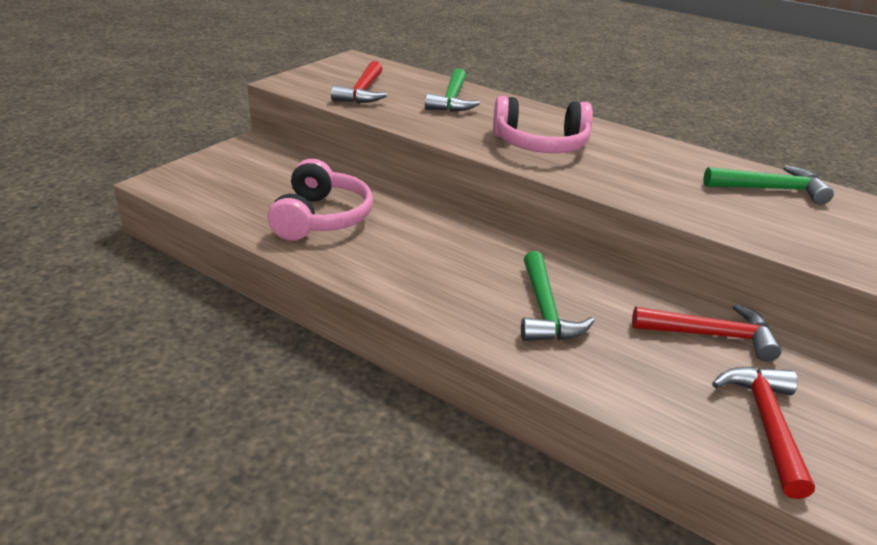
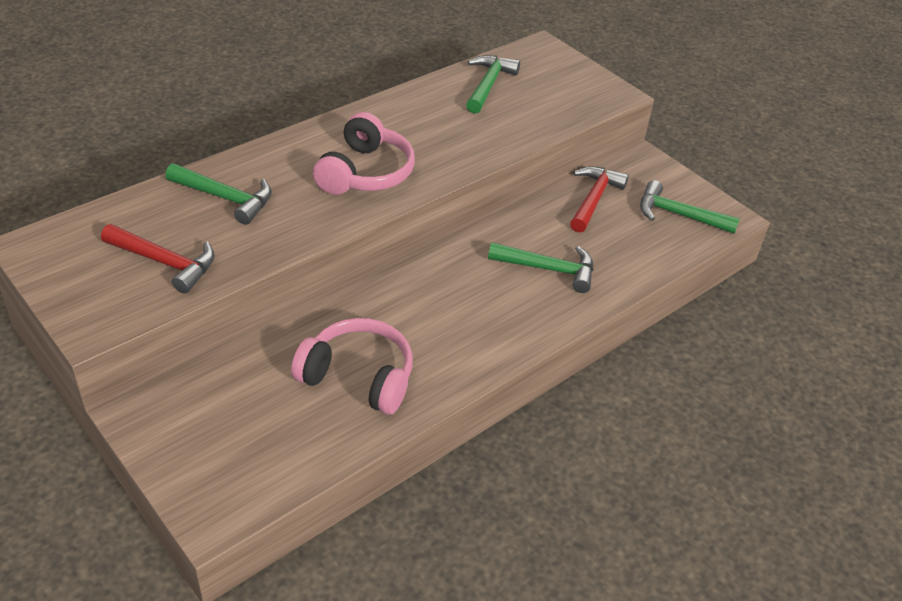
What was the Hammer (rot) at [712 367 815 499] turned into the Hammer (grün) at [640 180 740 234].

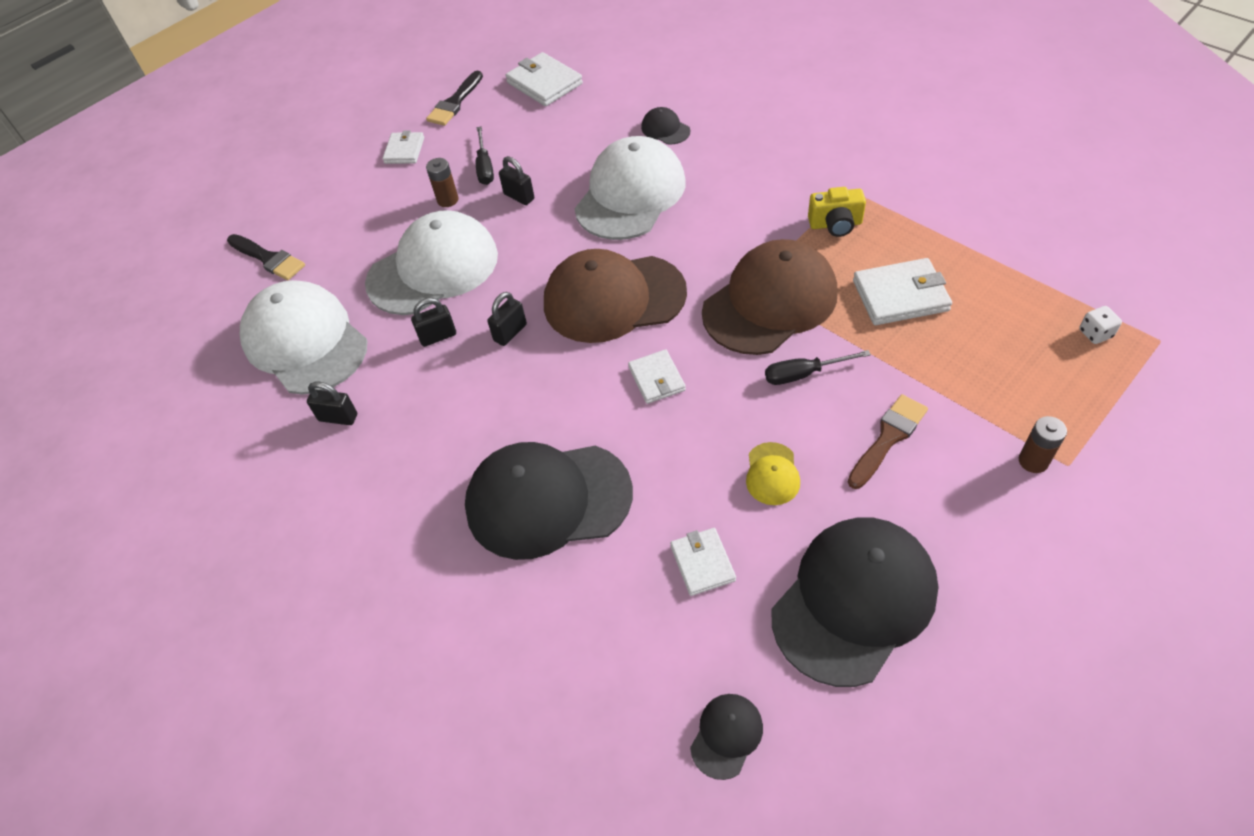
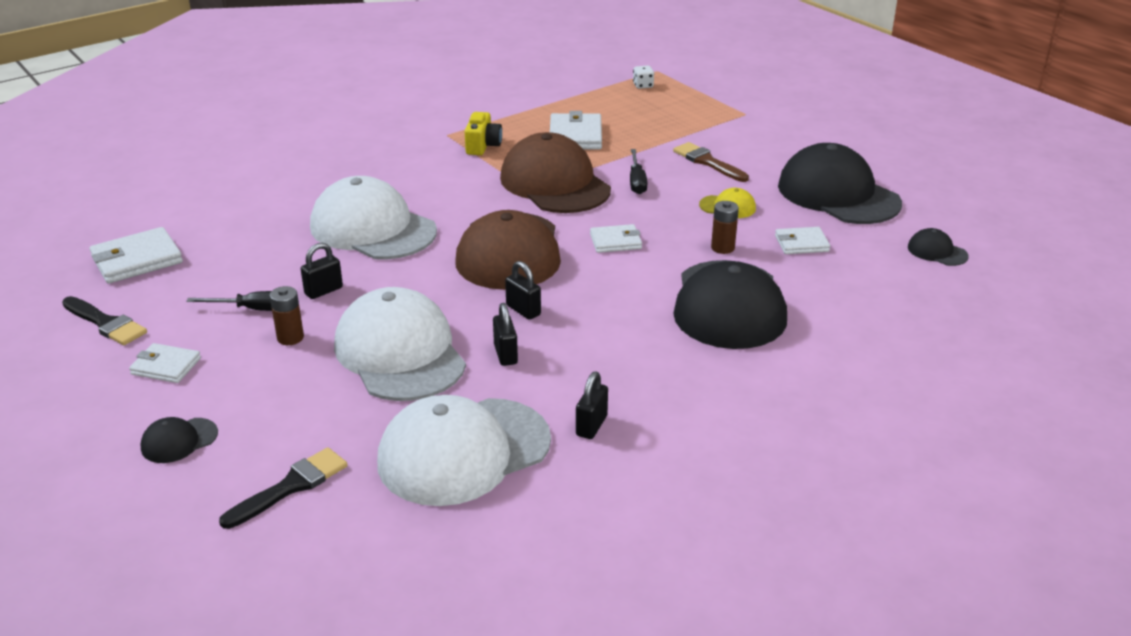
The Kappe (schwarz) ended up elsewhere, having gone from [641 107 690 145] to [141 417 218 463].
The Batterie (braun) ended up elsewhere, having gone from [1019 416 1067 473] to [711 201 739 254].

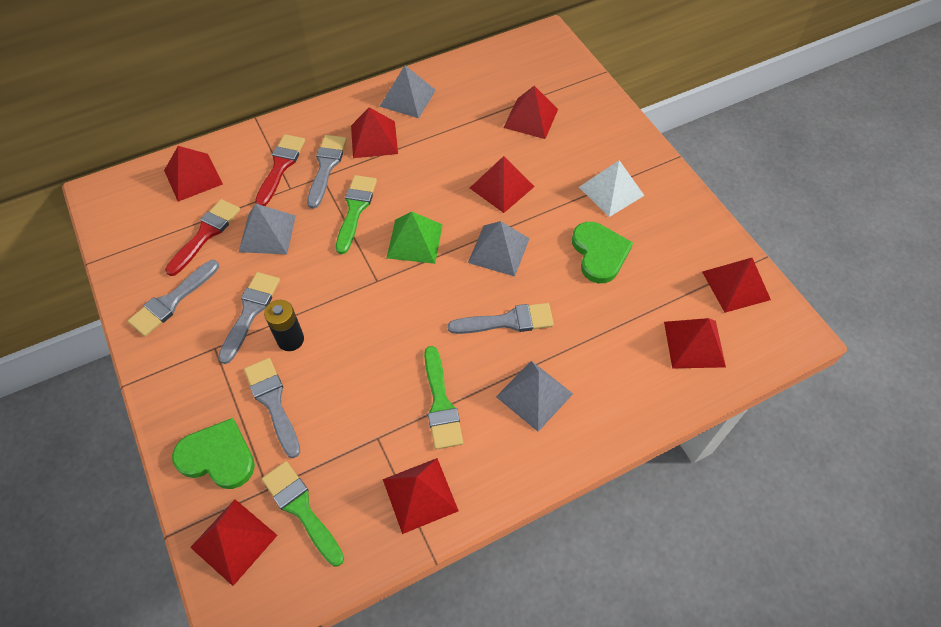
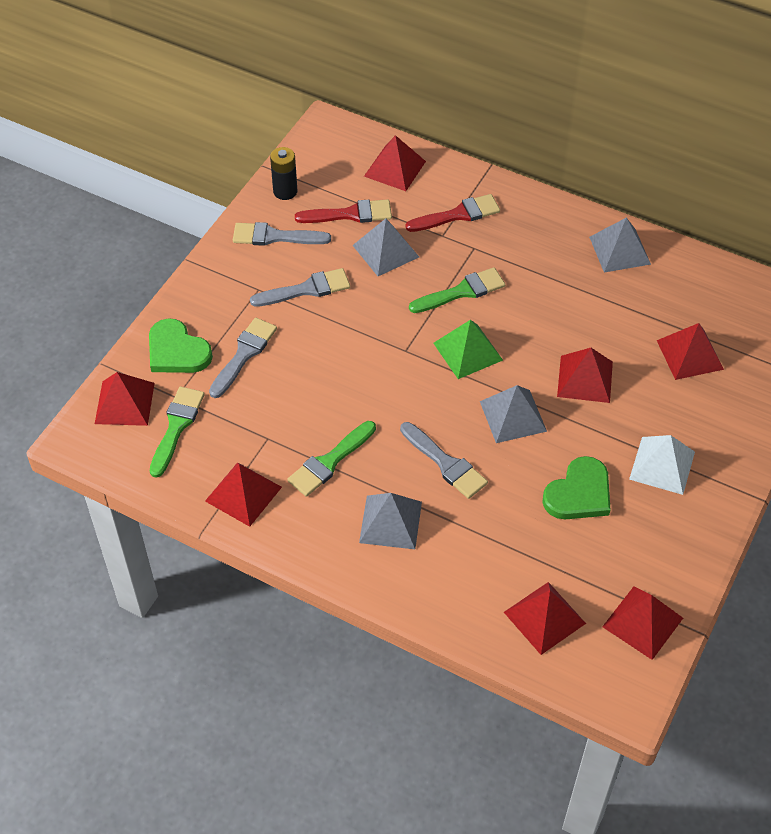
The second view lost the Pinsel (grau) at [307 135 347 209].
The second view lost the Pyramide (rot) at [351 107 398 158].
The Batterie (schwarz) ended up elsewhere, having gone from [264 300 304 351] to [270 147 297 200].
The Herz (grün) at [172 418 255 489] ended up facing another way, 150 degrees clockwise from before.

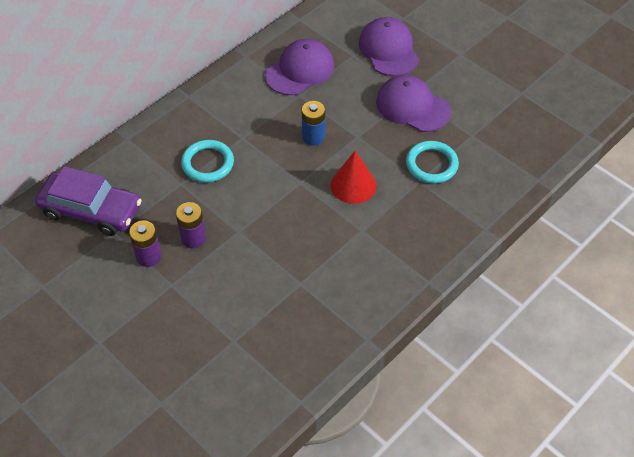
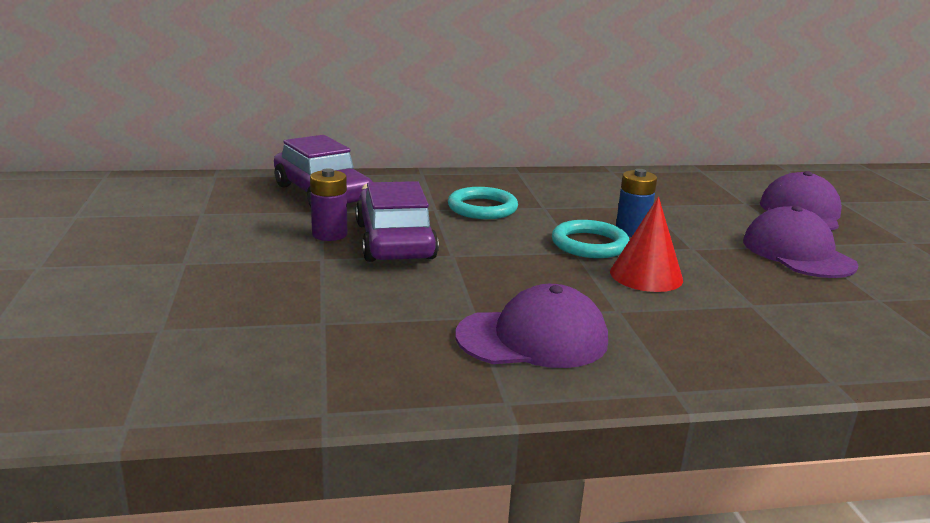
The Kappe (lila) ended up elsewhere, having gone from [265 39 334 96] to [455 284 608 368].
The Ring (türkis) ended up elsewhere, having gone from [406 141 459 183] to [552 220 629 258].
Where the Batterie (lila) stood at [176 202 206 248], the Auto (lila) came to stand at [356 181 439 262].

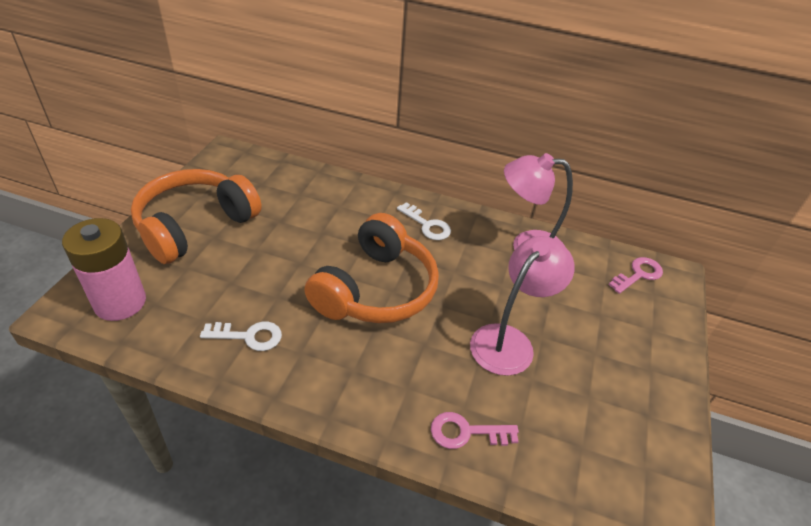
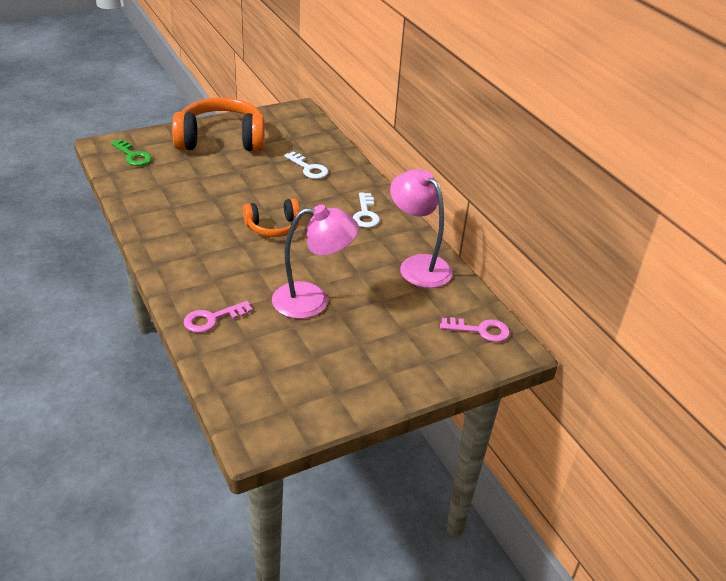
The Schlüssel (weiß) ended up elsewhere, having gone from [200 321 282 351] to [284 151 328 179].
Where the Batterie (rosa) stood at [62 218 146 321], the Schlüssel (grün) came to stand at [111 139 152 166].
The Schlüssel (rosa) at [431 412 519 449] ended up facing another way, 75 degrees counterclockwise from before.
The size of the Kopfhörer (orange) at [304 213 439 323] changed by a factor of 0.55.

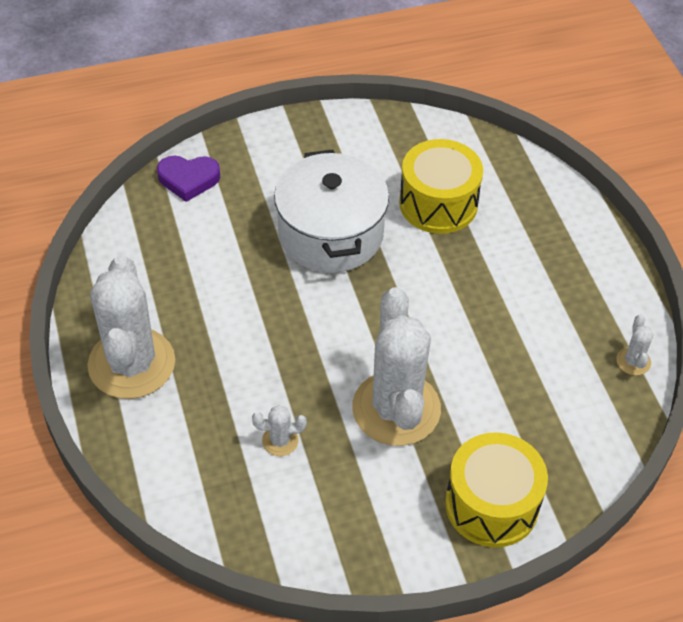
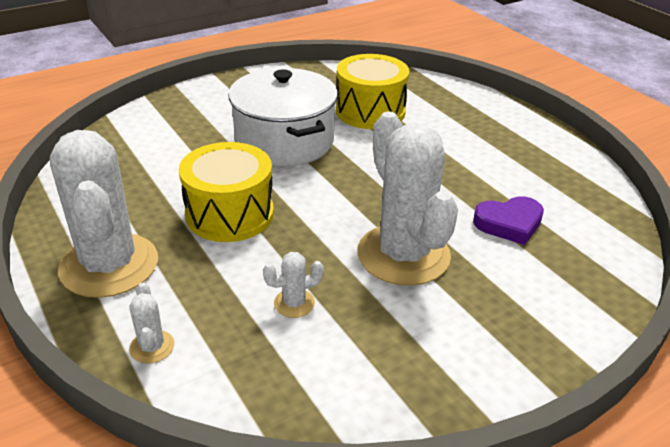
The Herz (lila) ended up elsewhere, having gone from [157 155 220 202] to [473 196 544 245].
The Trommel (gelb) ended up elsewhere, having gone from [445 432 548 547] to [179 142 274 242].
The Kaktus (weiß) ended up elsewhere, having gone from [616 315 653 375] to [129 283 174 364].

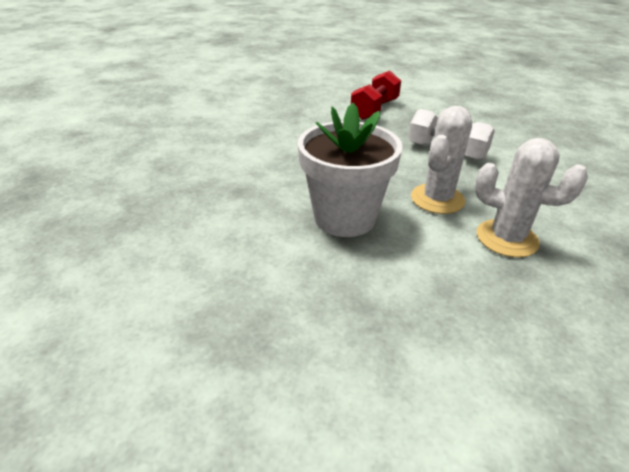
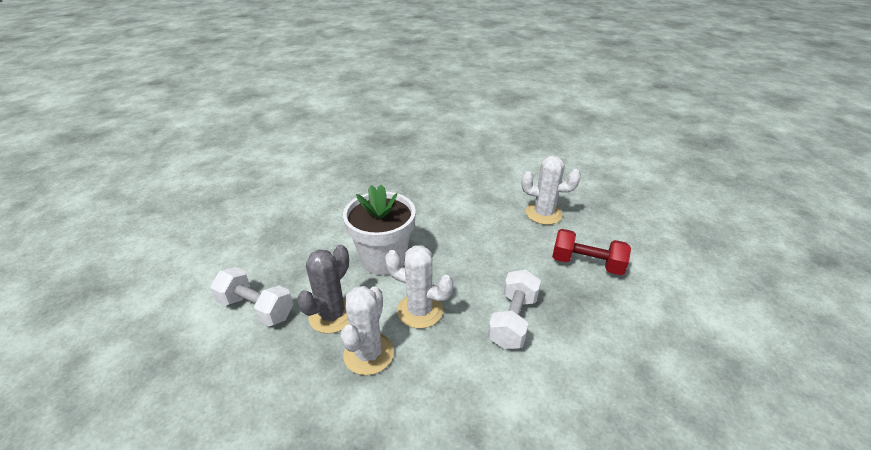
The second view gained the Hantel (weiß) at [210 267 293 326].
The second view gained the Kaktus (grau) at [297 245 349 334].
The second view gained the Kaktus (weiß) at [521 156 581 225].

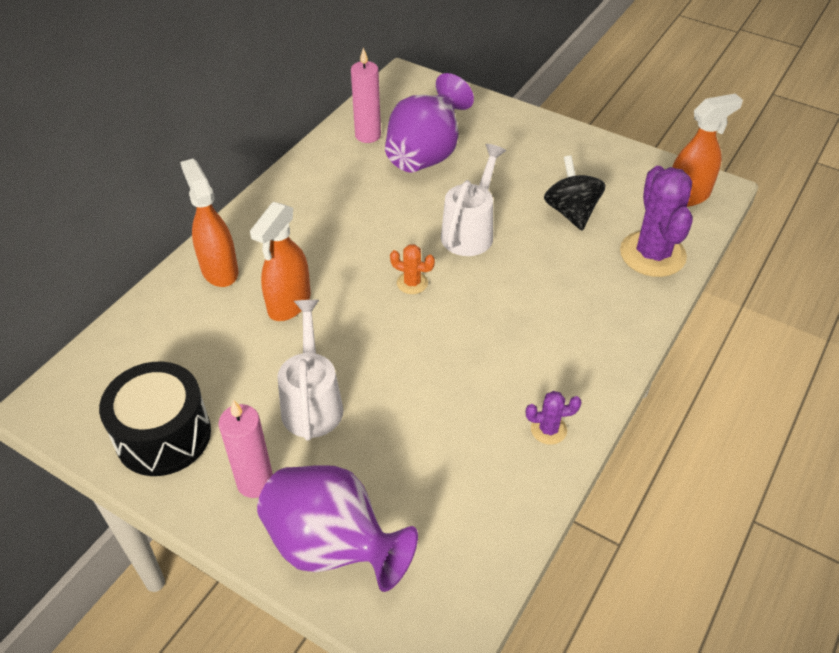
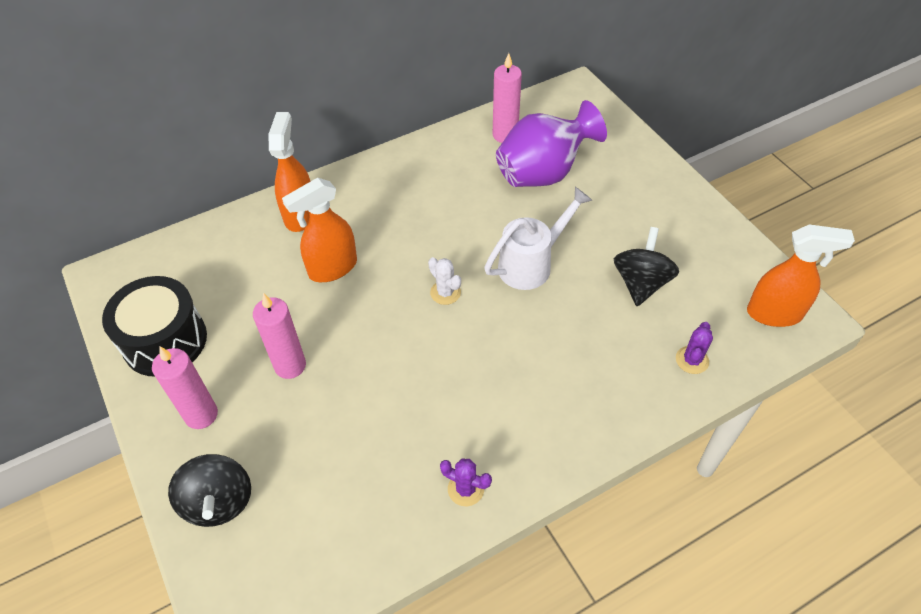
Where the Vase (lila) stood at [257 465 418 592], the Kreisel (schwarz) came to stand at [168 454 251 527].
Where the Gießkanne (weiß) stood at [277 300 343 440], the Kerze (rosa) came to stand at [253 293 306 379].
What was the Kaktus (orange) at [390 244 435 294] turned into the Kaktus (weiß) at [428 257 461 305].
The size of the Kaktus (lila) at [620 166 693 277] changed by a factor of 0.47.

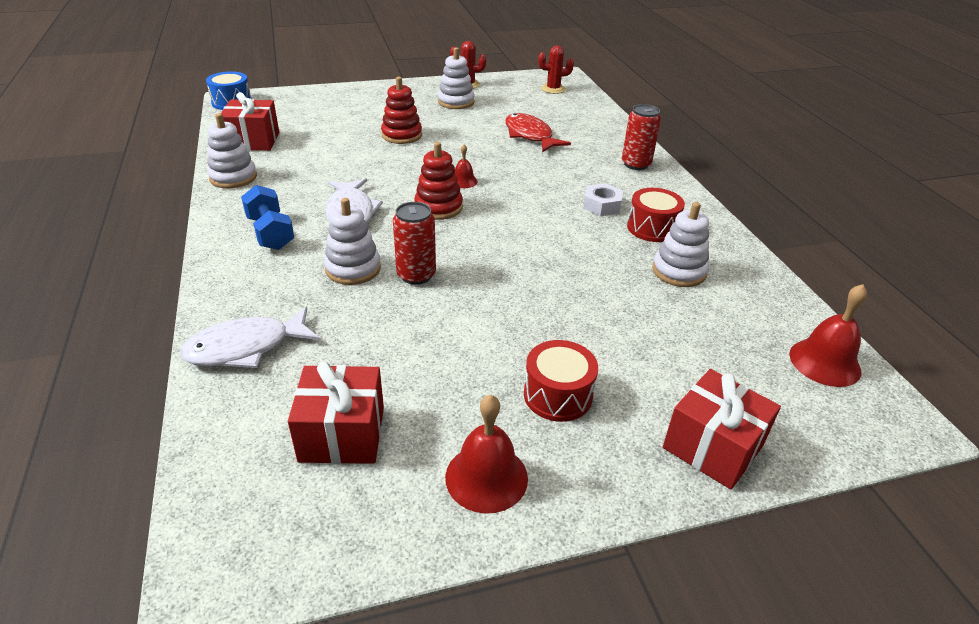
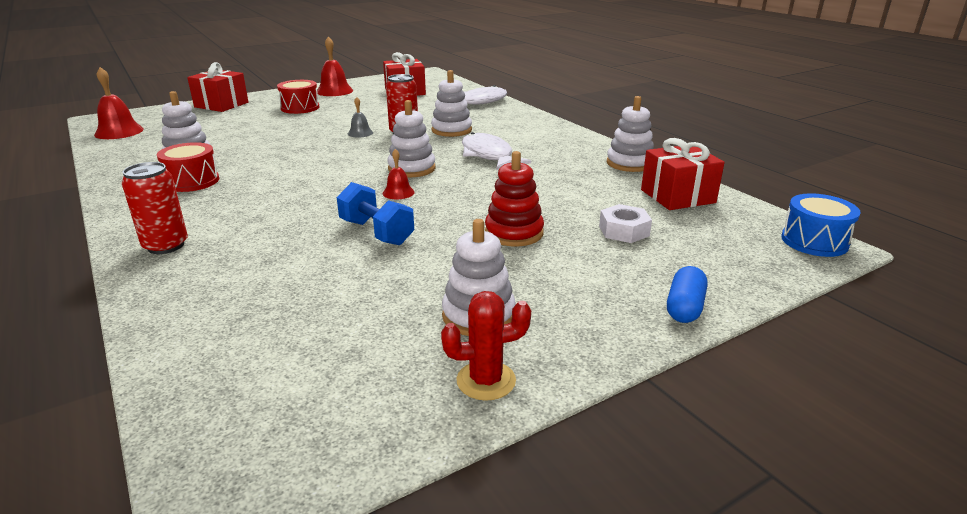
The second view lost the Fisch (rot) at [505 113 571 152].
The second view lost the Kaktus (rot) at [538 46 574 94].
The second view gained the Glocke (grau) at [348 97 373 138].
The second view gained the Kapsel (blau) at [667 266 707 323].
The Hantel (blau) ended up elsewhere, having gone from [241 185 294 250] to [337 182 414 245].
The Sechskantmutter (weiß) ended up elsewhere, having gone from [583 183 623 216] to [599 204 652 243].
What was the Stapelspielzeug (rot) at [414 142 463 220] turned into the Stapelspielzeug (weiß) at [387 100 436 177].

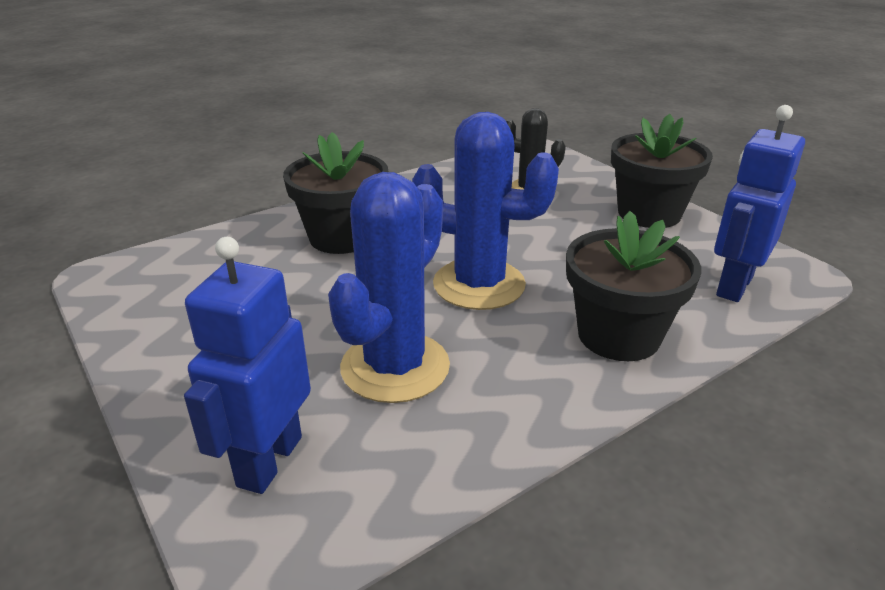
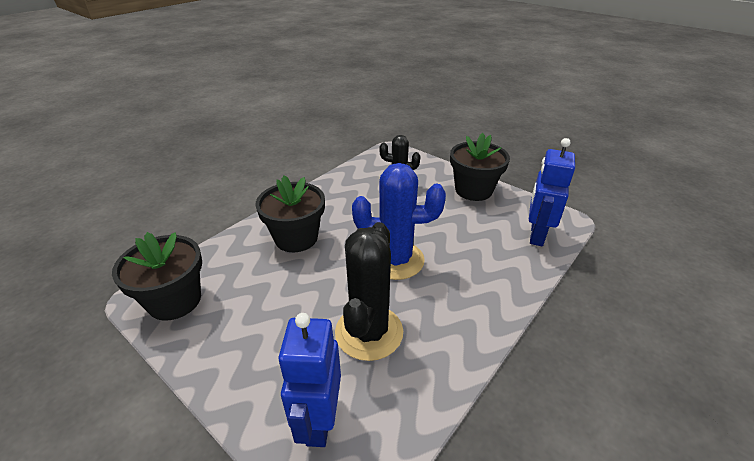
The Blumentopf (schwarz) ended up elsewhere, having gone from [566 211 701 361] to [112 232 202 321].
What was the Kaktus (blau) at [328 172 450 403] turned into the Kaktus (schwarz) at [335 222 403 361].

